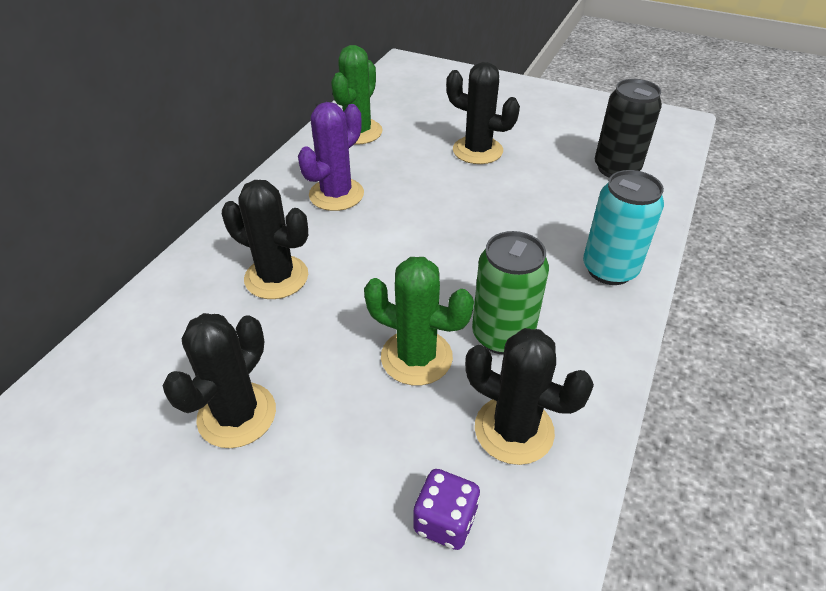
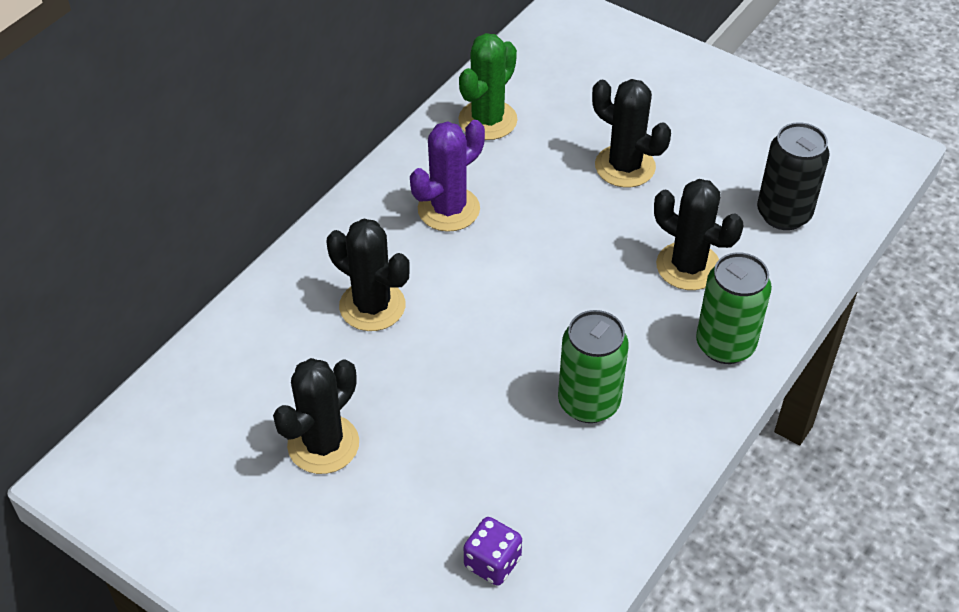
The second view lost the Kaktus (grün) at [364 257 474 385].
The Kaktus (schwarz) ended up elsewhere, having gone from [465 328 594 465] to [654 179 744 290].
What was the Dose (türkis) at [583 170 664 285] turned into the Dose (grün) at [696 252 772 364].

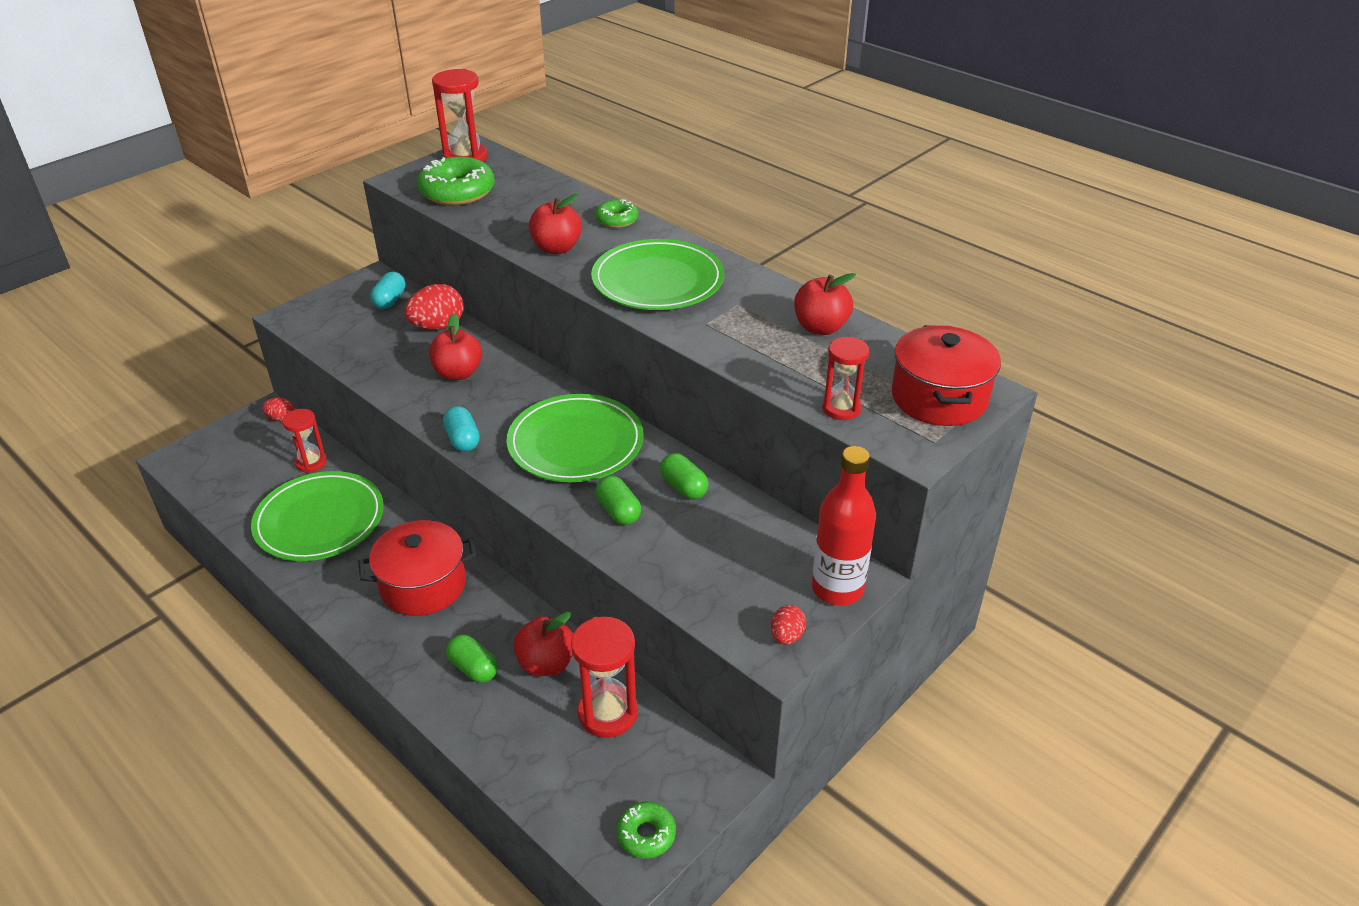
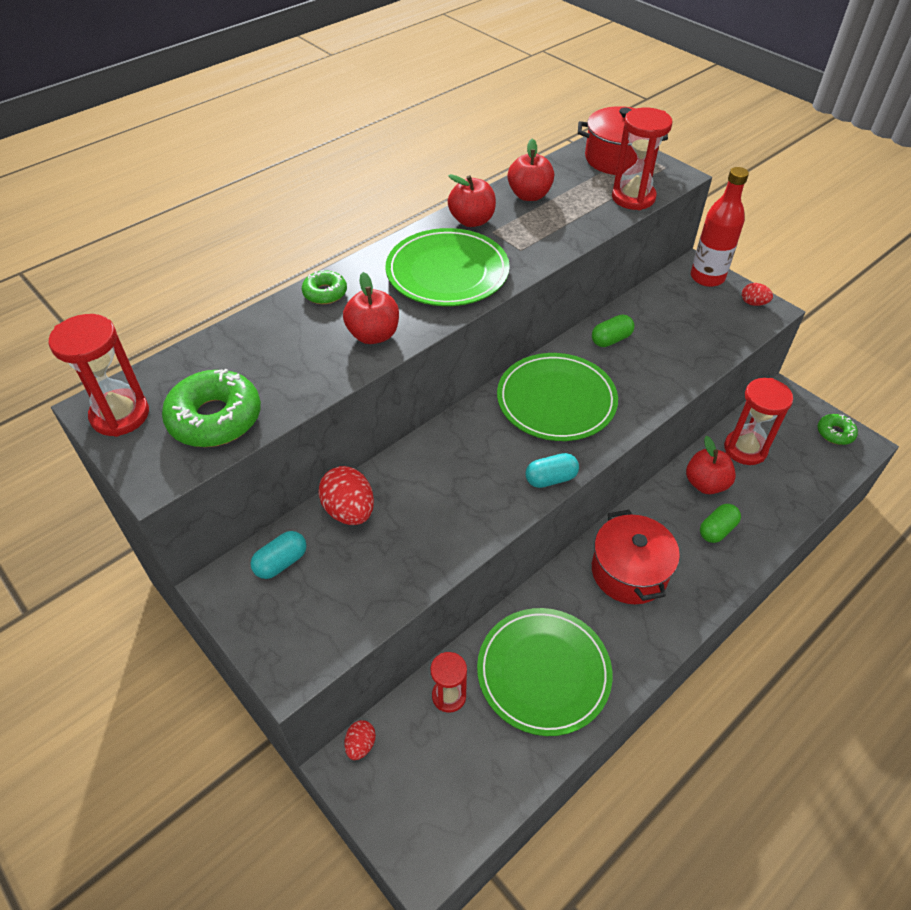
The second view lost the Kapsel (grün) at [596 476 641 525].
The Apfel (rot) ended up elsewhere, having gone from [429 313 482 380] to [448 174 496 227].
The Kapsel (türkis) at [370 272 405 309] ended up facing another way, 60 degrees counterclockwise from before.
The size of the Sanduhr (rot) at [822 337 869 420] changed by a factor of 1.55.

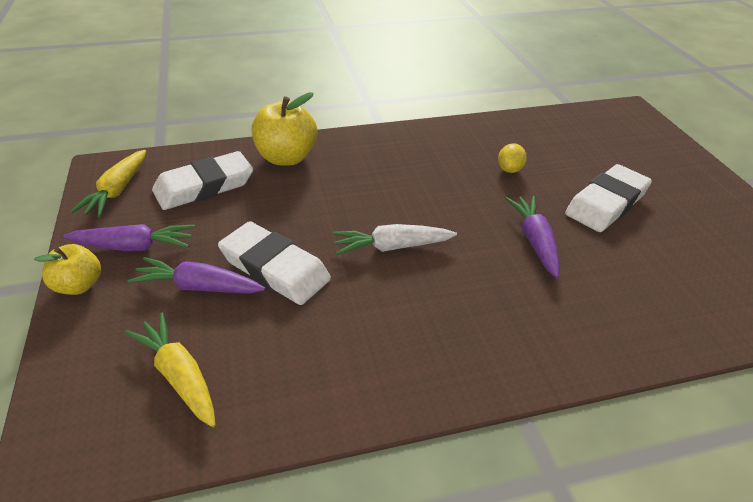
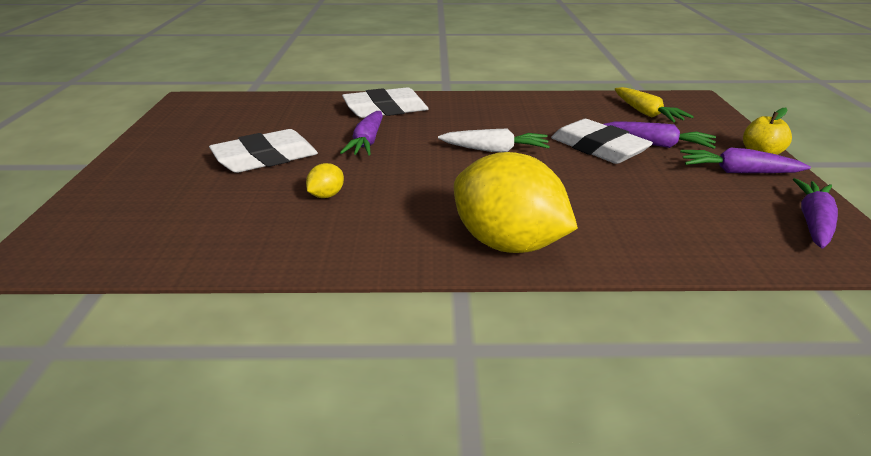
The second view lost the Apfel (gelb) at [252 92 317 166].
The second view gained the Zitrone (gelb) at [454 152 578 253].
The Radiergummi (weiß) ended up elsewhere, having gone from [152 151 253 210] to [342 87 429 118].
What was the Karotte (gelb) at [70 150 146 217] turned into the Karotte (lila) at [793 178 838 249].

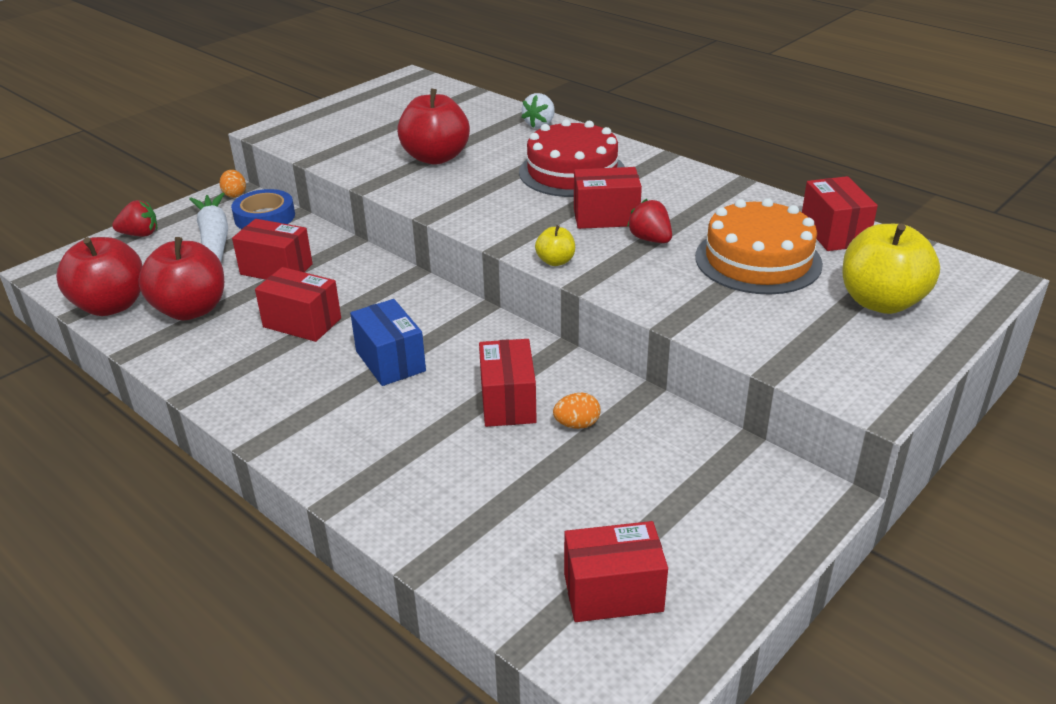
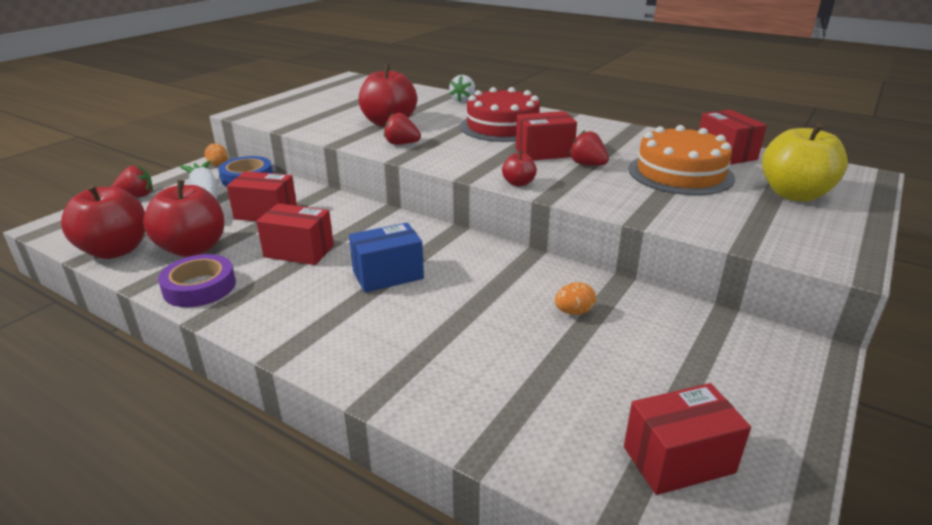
The second view lost the Schachtel (rot) at [479 339 537 427].
The second view gained the Klebeband (lila) at [158 254 236 307].
The second view gained the Erdbeere (rot) at [384 113 421 145].
What was the Apfel (gelb) at [535 225 575 266] turned into the Apfel (rot) at [502 151 537 187].
The Schachtel (blau) at [350 299 426 386] ended up facing another way, 75 degrees counterclockwise from before.

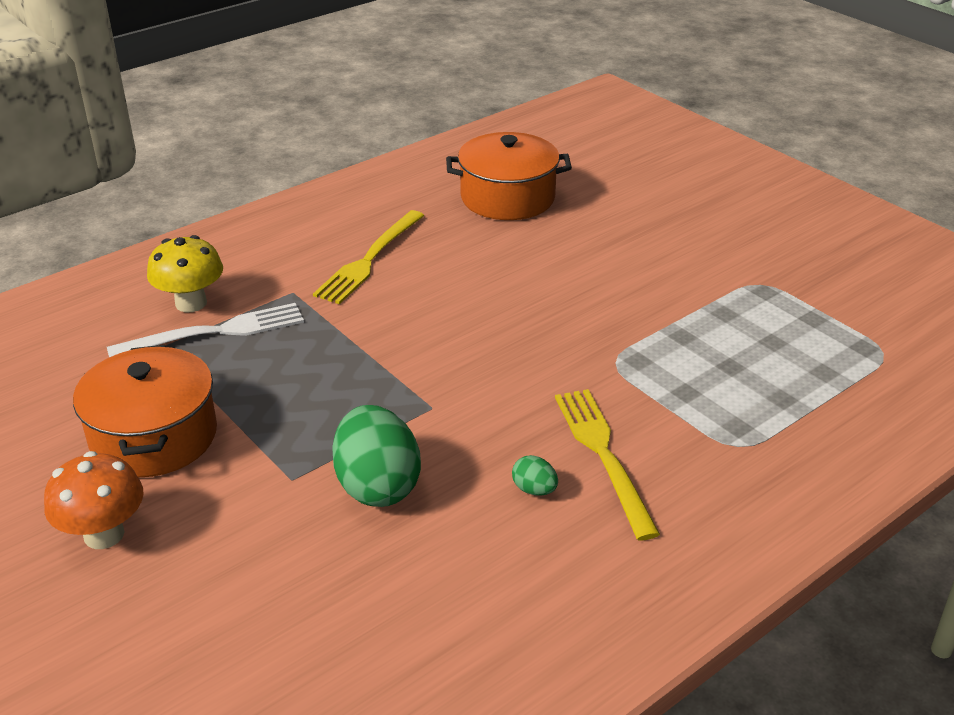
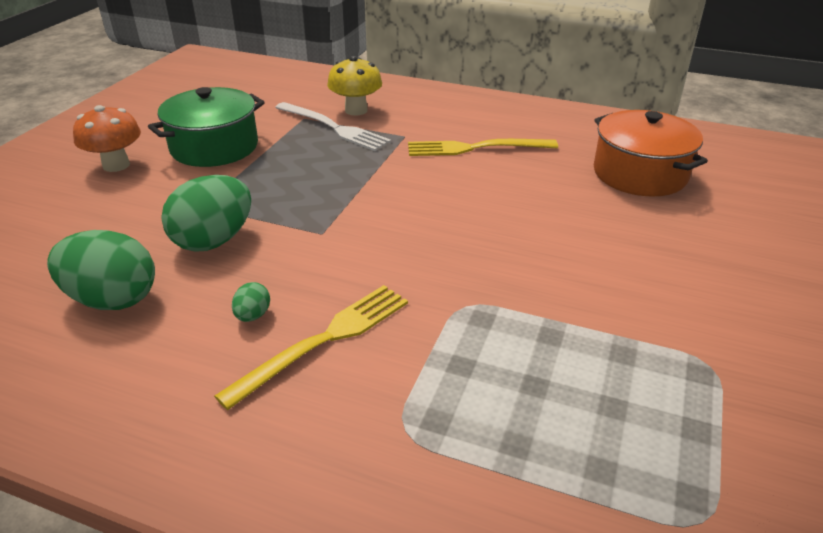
The second view gained the Ei (grün) at [47 230 155 310].
What was the Kochtopf (orange) at [73 345 217 477] turned into the Kochtopf (grün) at [148 87 265 167].

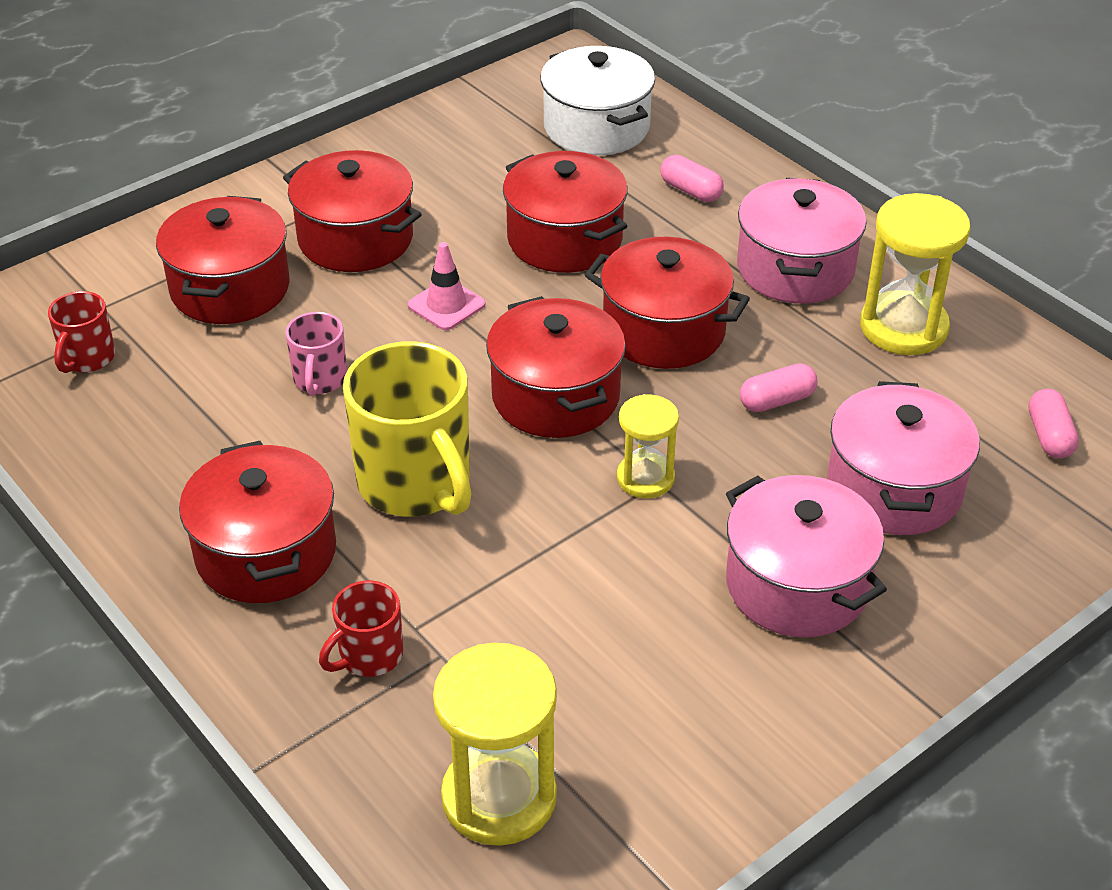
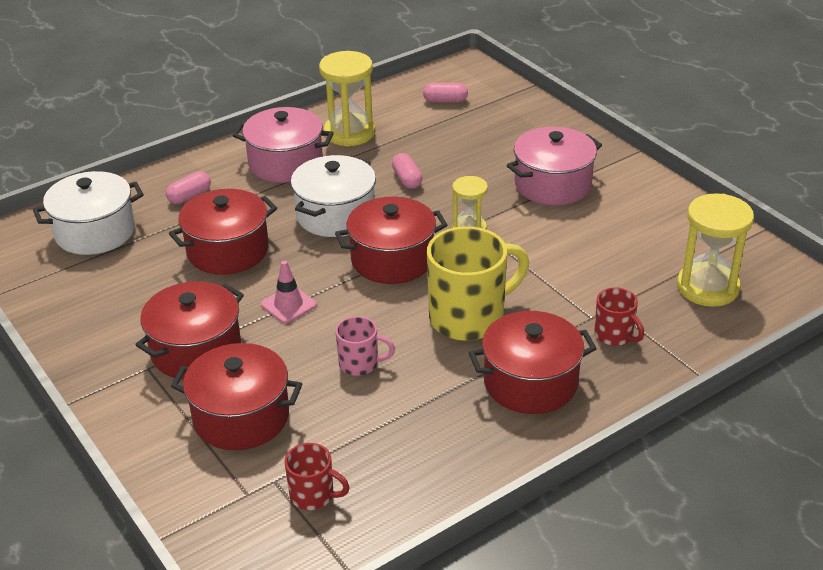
The second view lost the Kochtopf (rosa) at [827 381 980 535].
What was the Kochtopf (rot) at [585 237 750 369] turned into the Kochtopf (weiß) at [291 155 376 237].

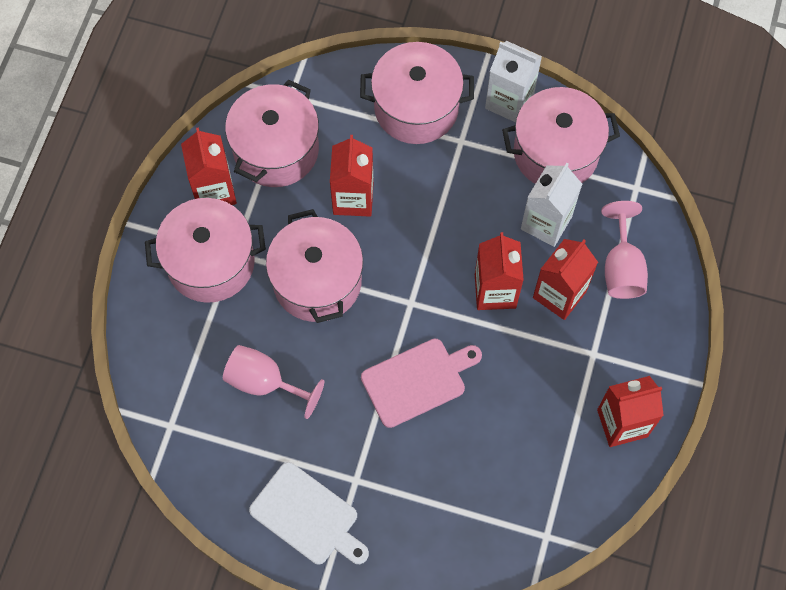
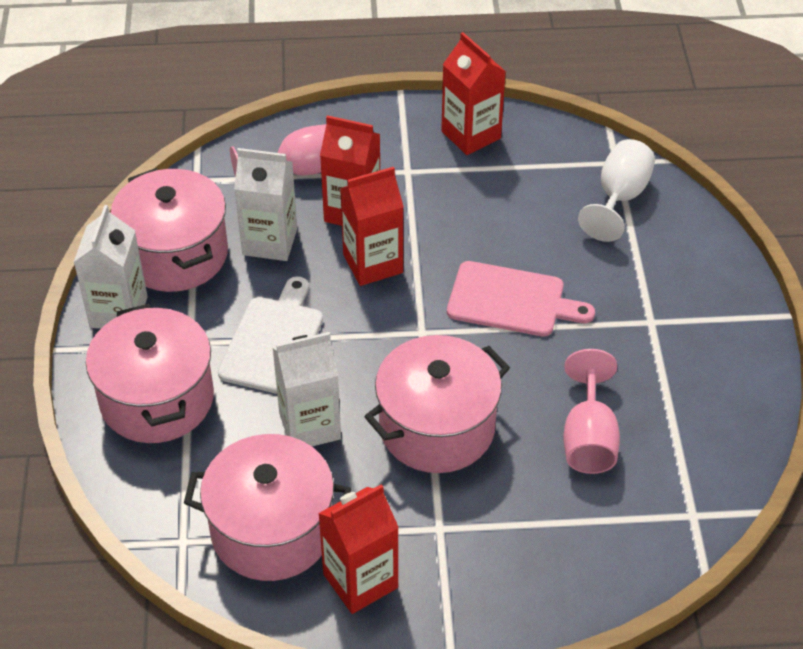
The second view lost the Kochtopf (rosa) at [145 198 266 303].
The second view gained the Kelch (weiß) at [578 139 655 242].
The Schneidebrett (weiß) ended up elsewhere, having gone from [249 462 369 564] to [218 277 323 394].
What was the Getränkekarton (rot) at [330 135 374 217] turned into the Getränkekarton (weiß) at [273 332 341 446].
The Schneidebrett (rosa) at [361 339 482 428] ended up facing another way, 150 degrees clockwise from before.

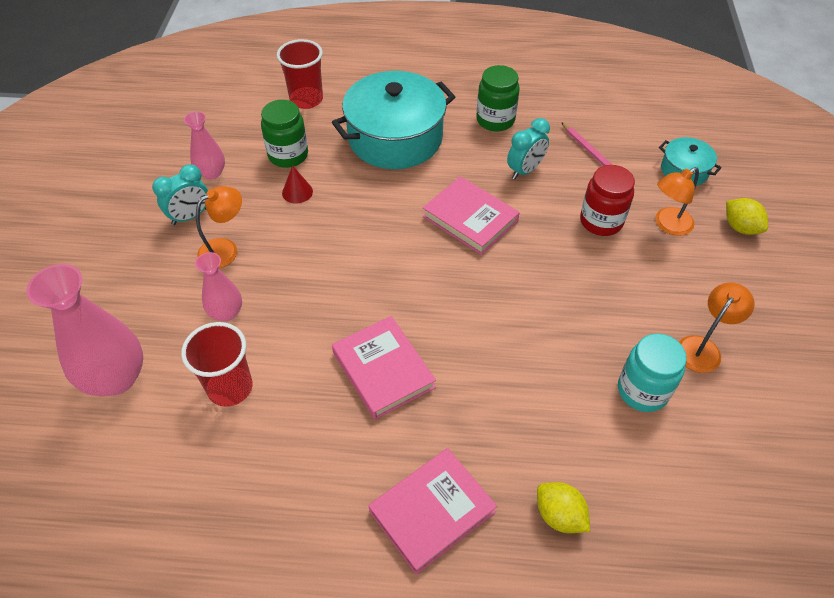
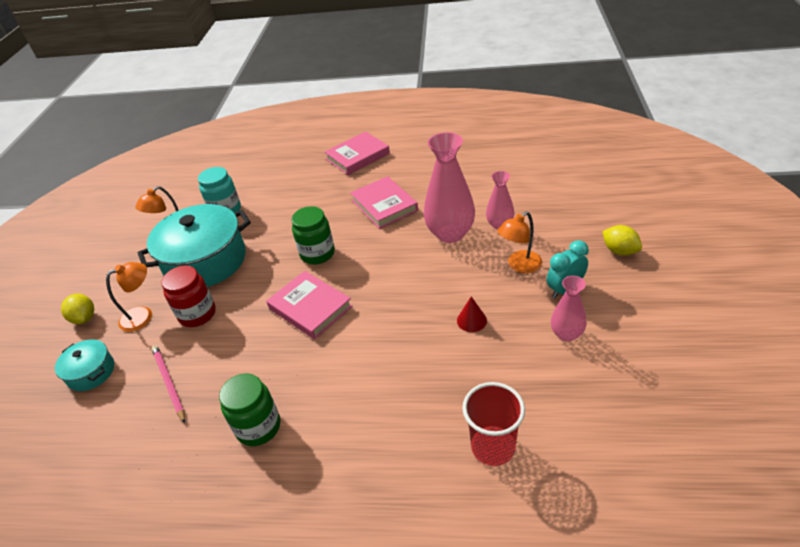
The second view lost the Becher (rot) at [181 322 253 407].
The second view lost the Wecker (türkis) at [507 118 550 179].
The Vase (rosa) ended up elsewhere, having gone from [26 264 143 397] to [424 132 475 243].
The Einmachglas (grün) ended up elsewhere, having gone from [261 100 308 168] to [291 206 335 265].
The Kochtopf (türkis) ended up elsewhere, having gone from [332 71 455 169] to [138 204 251 287].
The Zitrone (gelb) ended up elsewhere, having gone from [537 482 590 533] to [602 225 642 256].

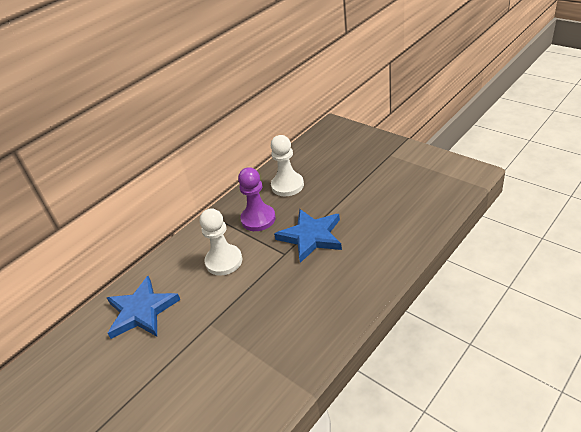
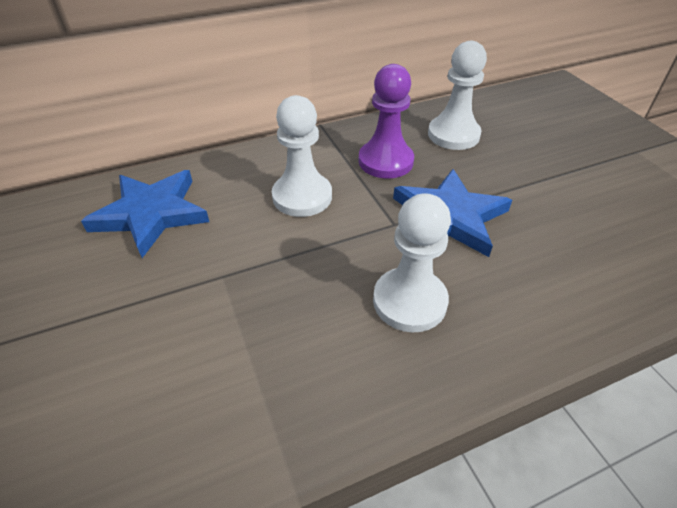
The second view gained the Bauer (weiß) at [373 193 451 332].

